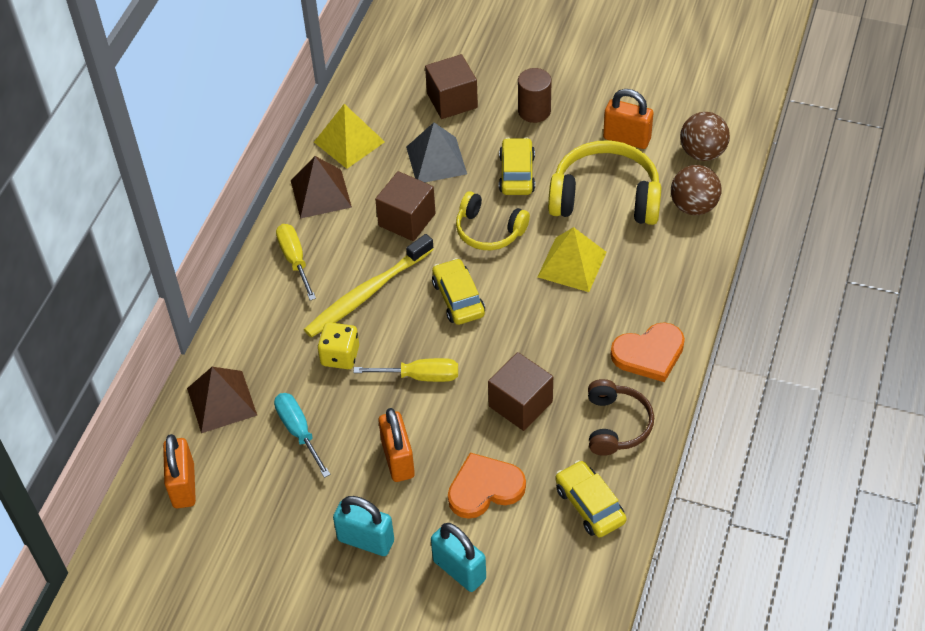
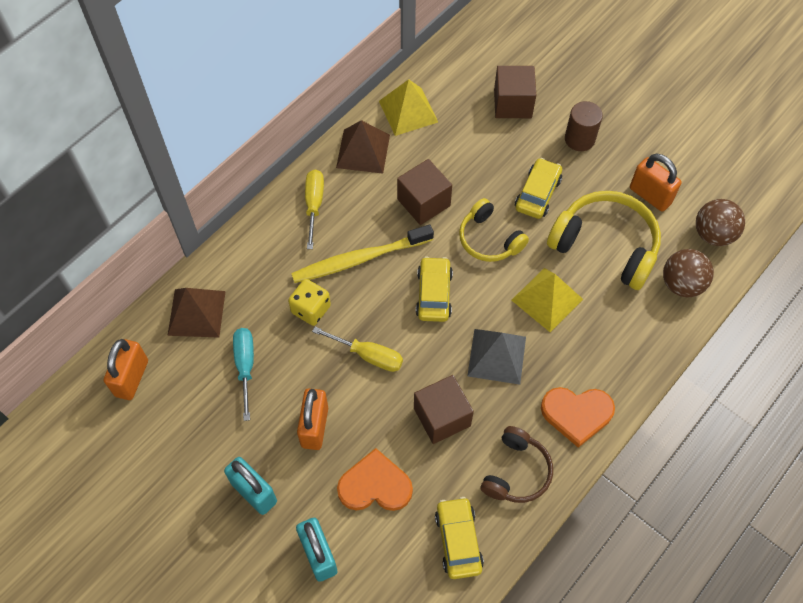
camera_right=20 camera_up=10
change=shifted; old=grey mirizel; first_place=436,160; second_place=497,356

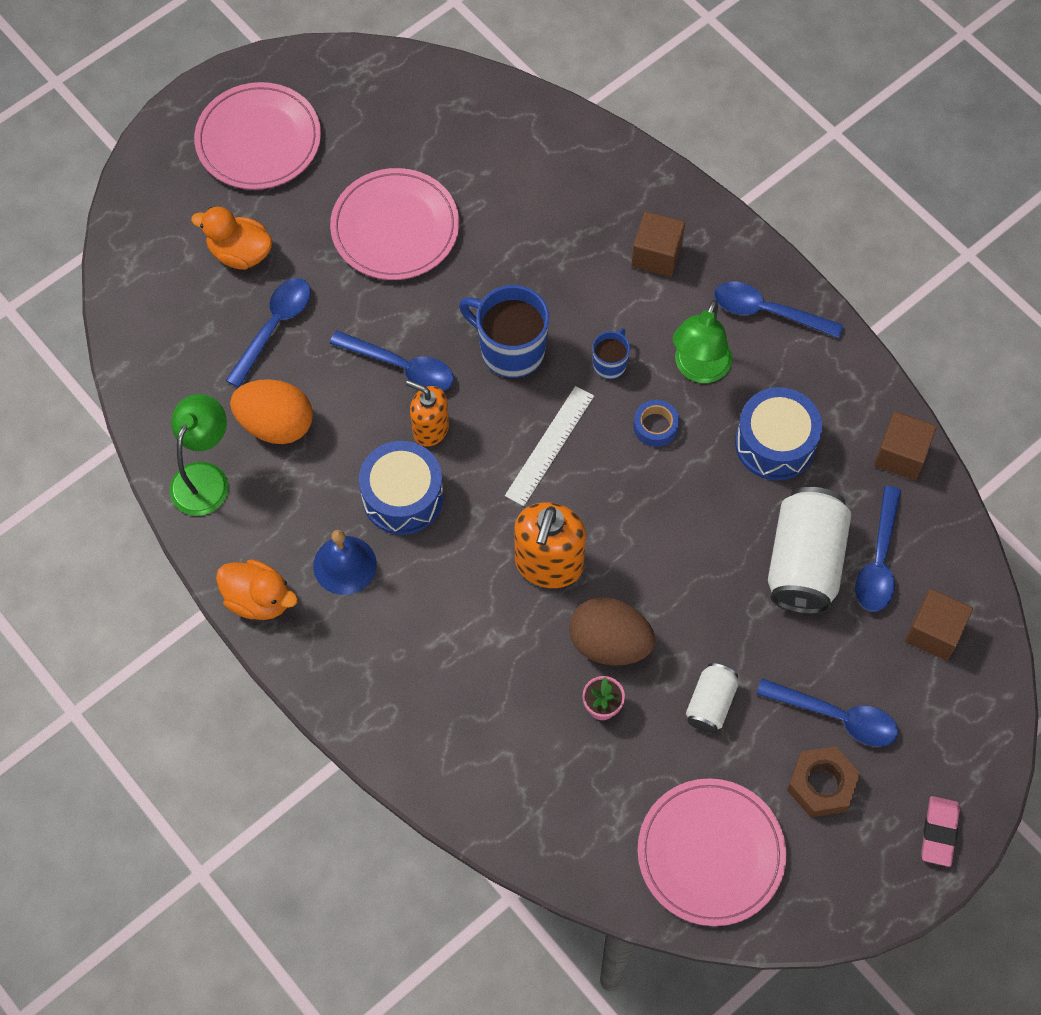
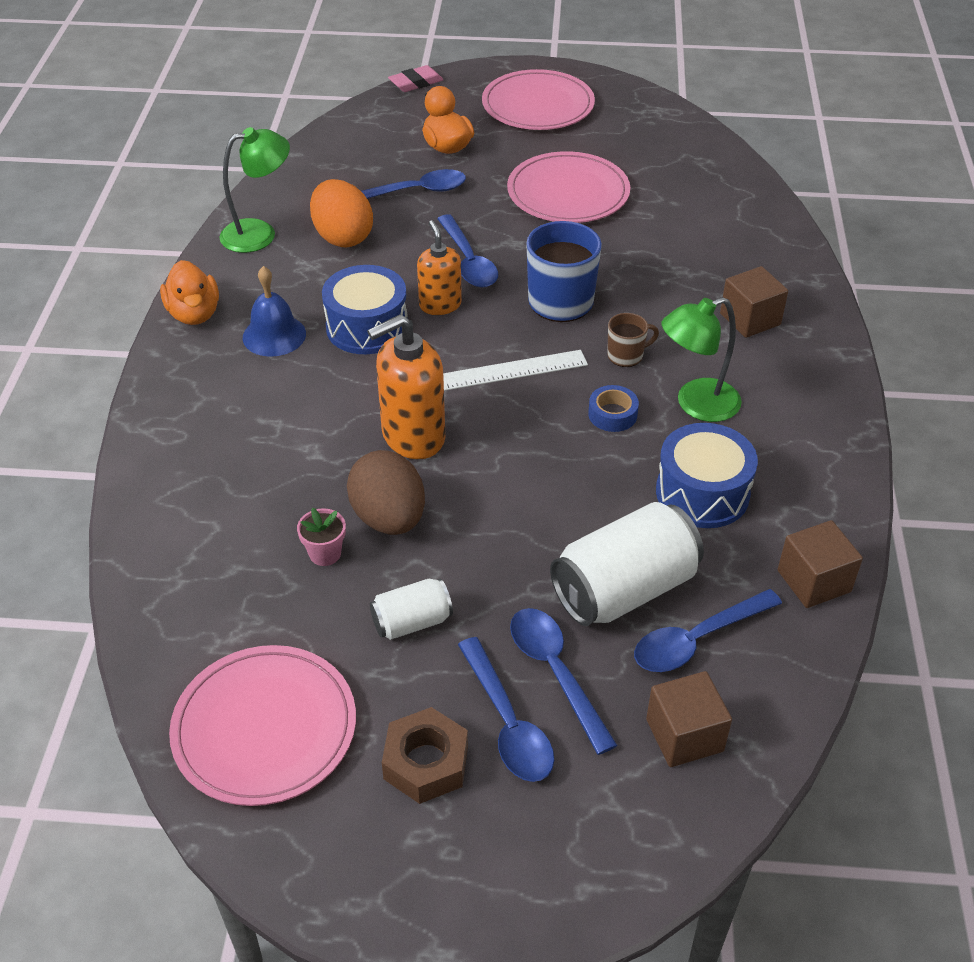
camera_right=45 camera_up=-20
change=shifted; old=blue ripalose; first_place=767,312; second_place=555,672
change=repainted; old=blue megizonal; new=brown megizonal; first_place=610,364; second_place=626,355
change=shifted; old=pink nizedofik; first_place=939,832; second_place=416,83

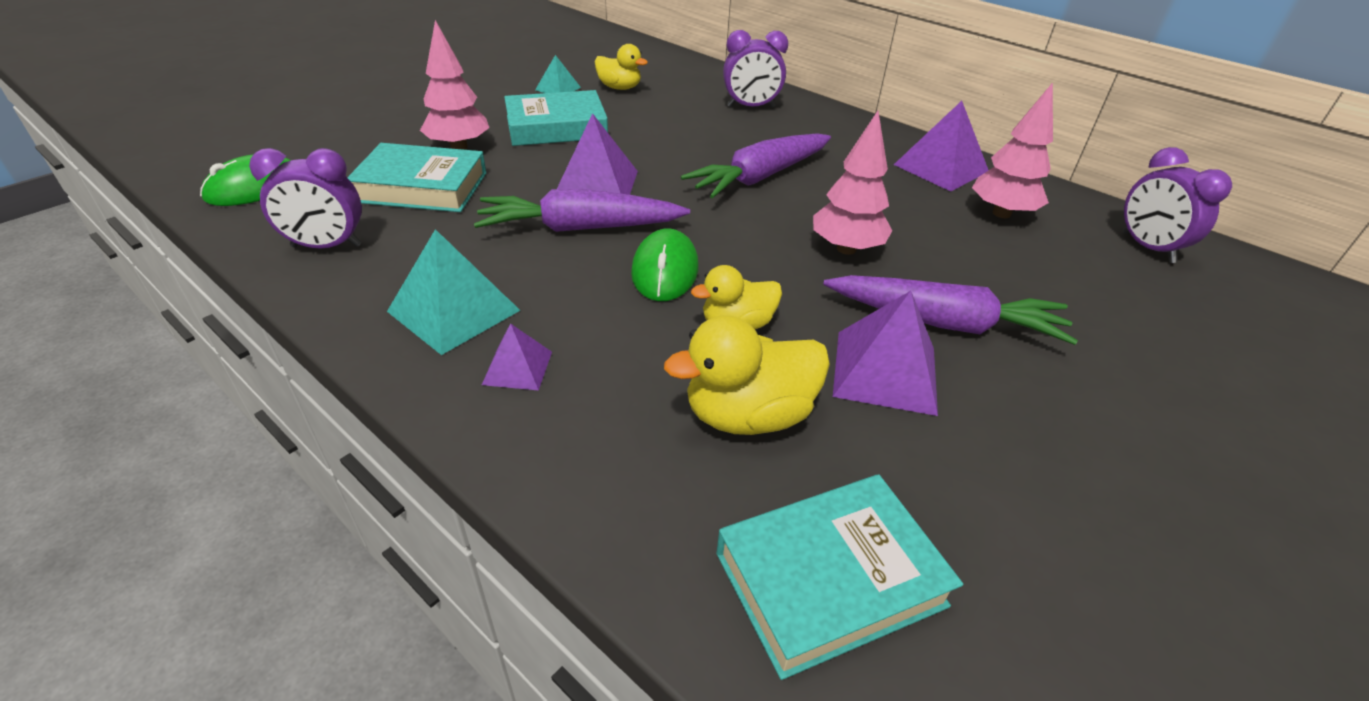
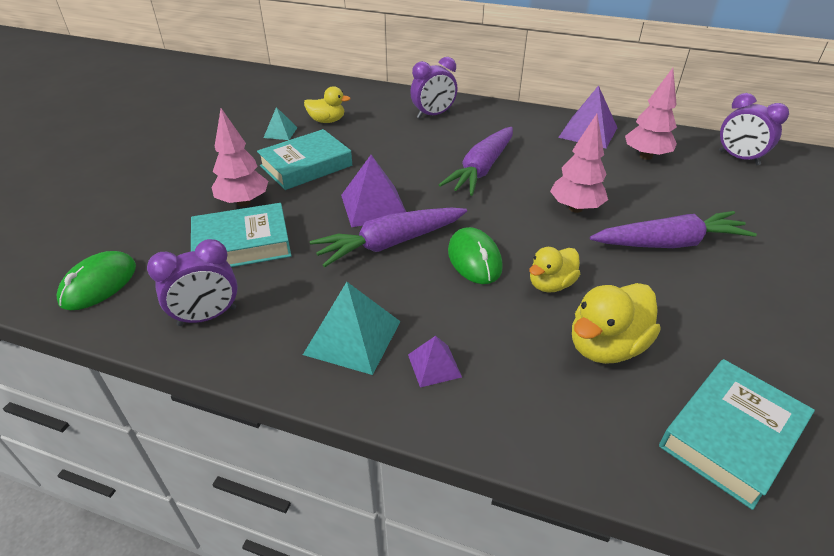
camera_right=-20 camera_up=0
change=gone; old=purple mirizel; first_place=885,371

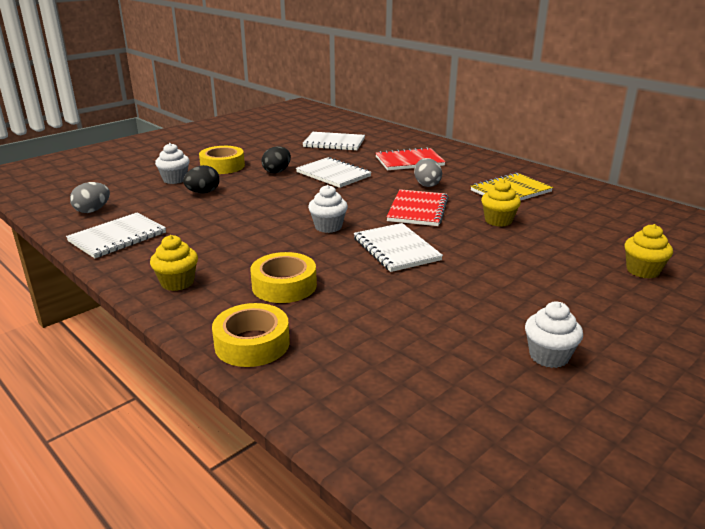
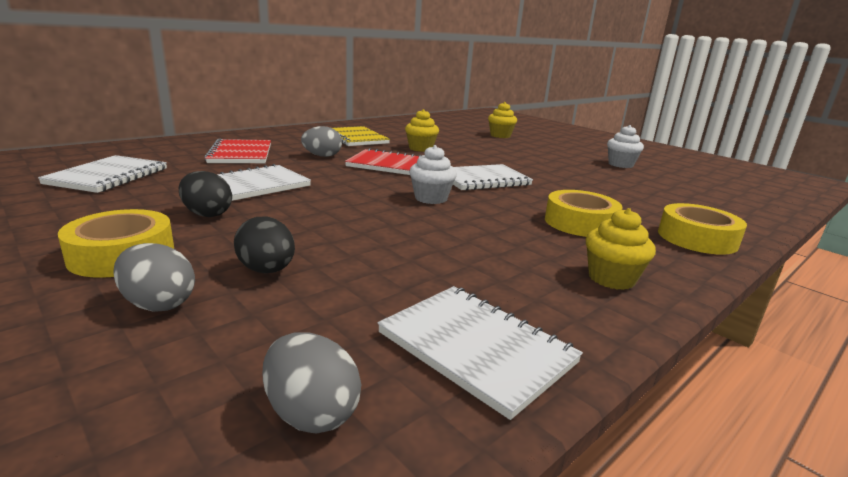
camera_right=-90 camera_up=-5
change=swapped; old=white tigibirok; new=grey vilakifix; first_place=175,179; second_place=158,304

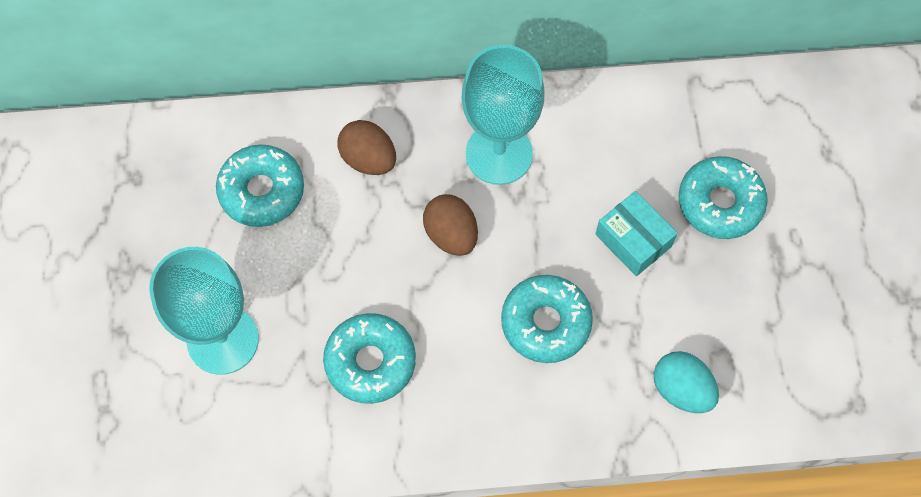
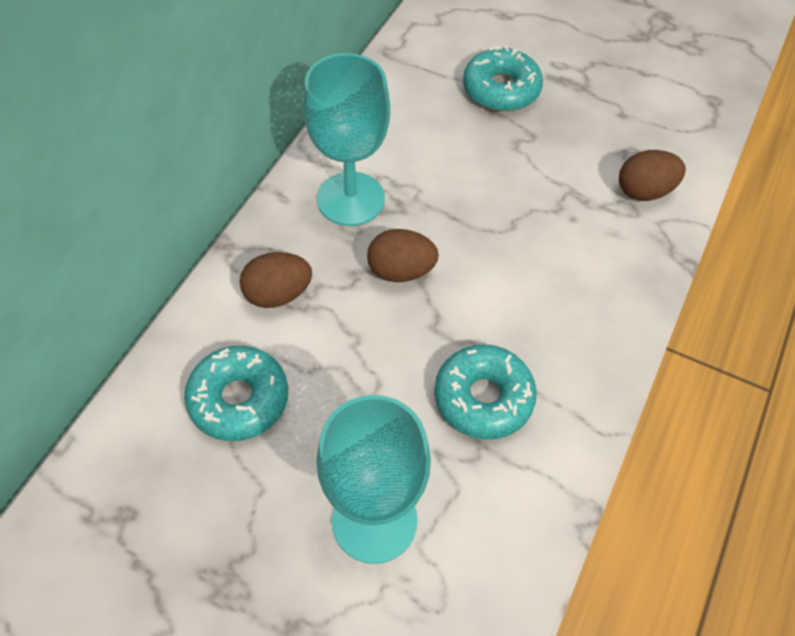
camera_right=-60 camera_up=-10
change=gone; old=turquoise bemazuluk; first_place=633,240
change=gone; old=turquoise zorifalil; first_place=545,323
change=repainted; old=turquoise vilakifix; new=brown vilakifix; first_place=681,390; second_place=644,191

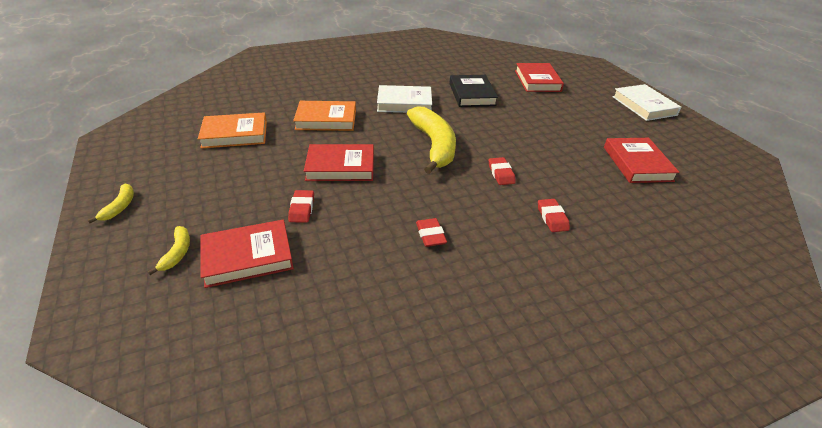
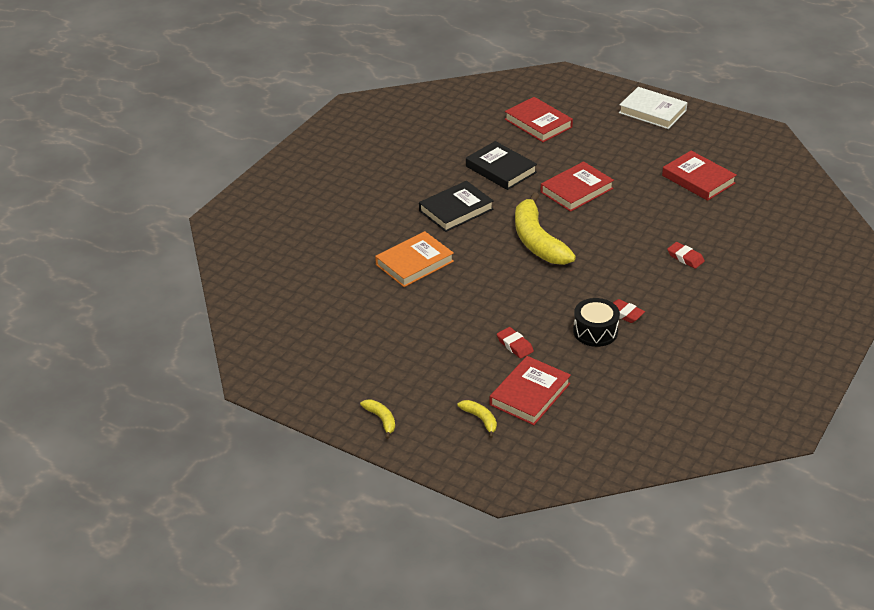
camera_right=-35 camera_up=0
change=repainted; old=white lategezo; new=black lategezo; first_place=404,103; second_place=456,210
change=rotated; old=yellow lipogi; first_place=434,145; second_place=537,241; degrees=-150
change=gone; old=orange lategezo; first_place=235,134
change=shifted; old=red lategezo; first_place=340,167; second_place=576,190
change=gone; old=red nizedofik; first_place=501,174
change=new; new=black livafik; second_place=595,331

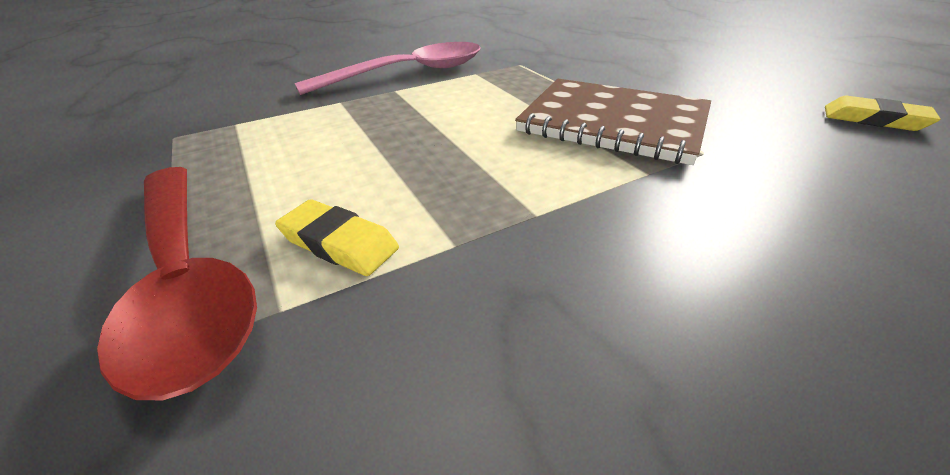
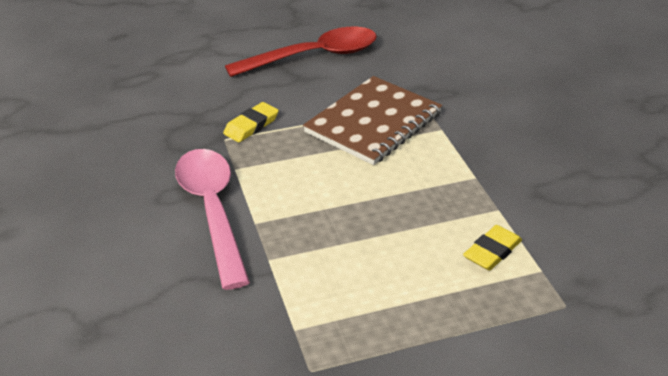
camera_right=-80 camera_up=0
change=shifted; old=yellow nizedofik; first_place=874,119; second_place=251,125
change=shifted; old=red ripalose; first_place=187,279; second_place=313,57

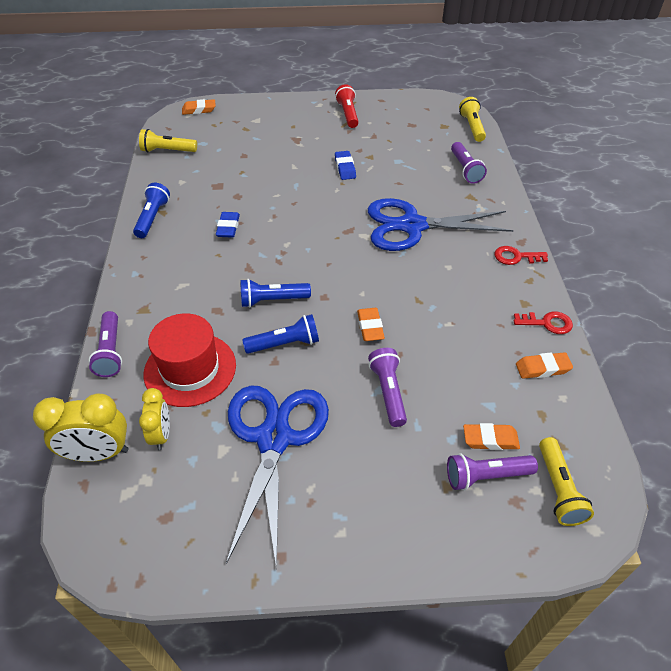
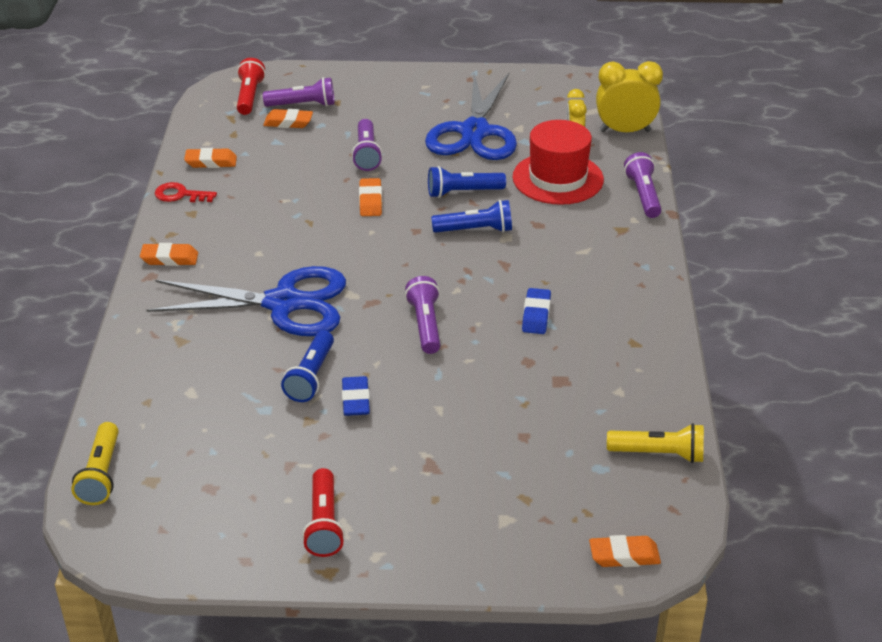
camera_right=-175 camera_up=-10
change=shifted; old=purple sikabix; first_place=465,169; second_place=425,325
change=shifted; old=blue sikabix; first_place=152,218; second_place=311,376
change=swapped; old=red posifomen; new=orange nizedofik; first_place=516,257; second_place=169,259
change=repainted; old=yellow sikabix; new=red sikabix; first_place=558,489; second_place=249,96

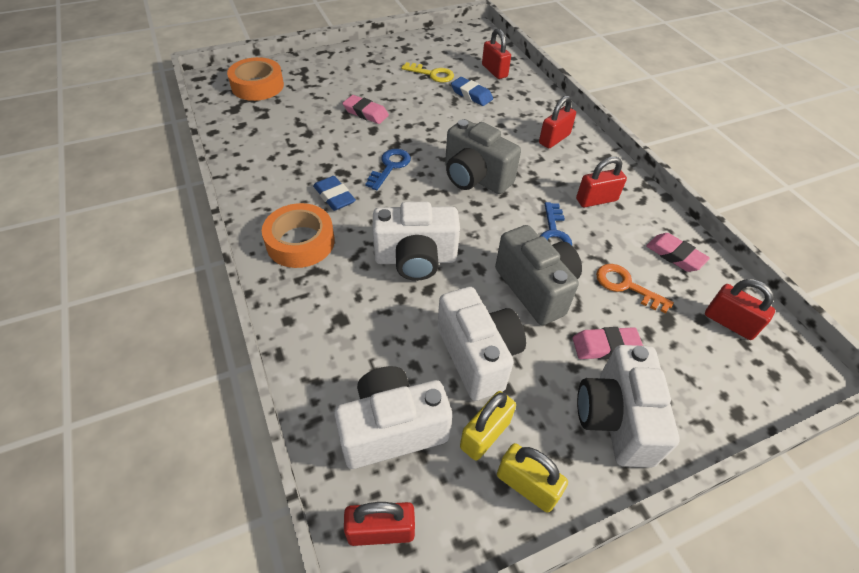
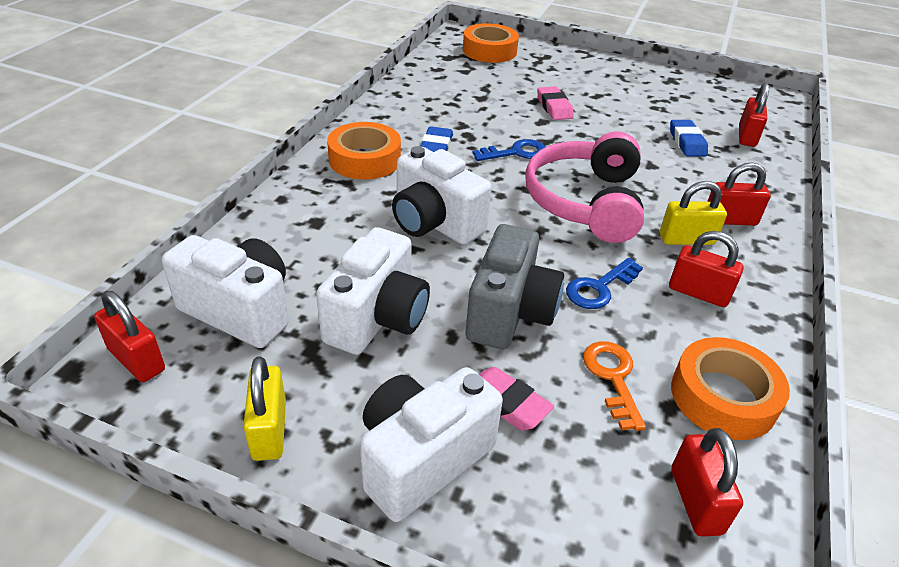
camera_right=45 camera_up=-10
change=gone; old=yellow posifomen; first_place=432,74
change=swapped; old=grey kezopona; new=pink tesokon; first_place=475,177; second_place=585,202
change=swapped; old=pink nizedofik; new=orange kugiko; first_place=675,255; second_place=723,397
change=shifted; old=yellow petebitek; first_place=485,435; second_place=686,240

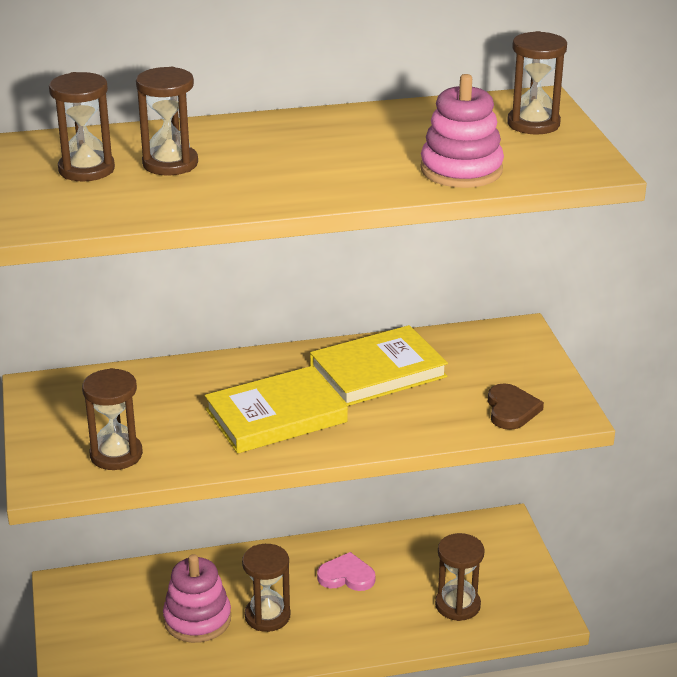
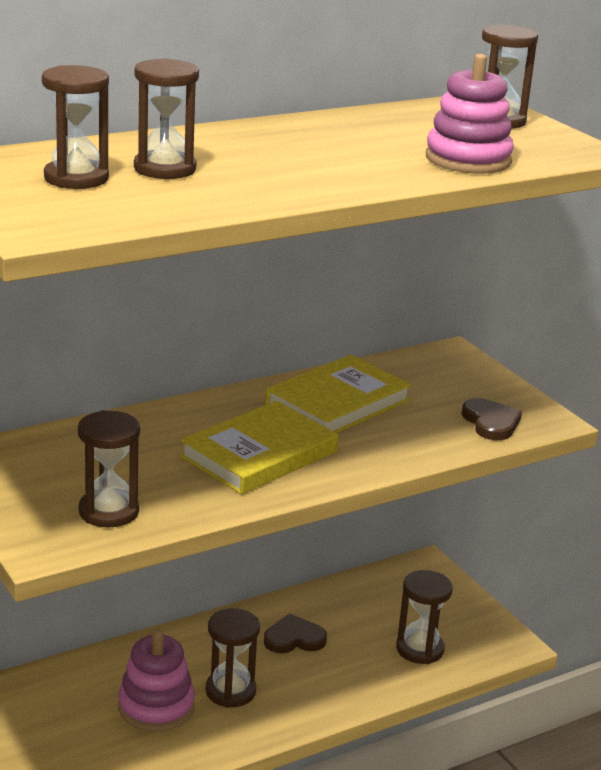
camera_right=-20 camera_up=-5
change=repainted; old=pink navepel; new=brown navepel; first_place=346,576; second_place=294,638

